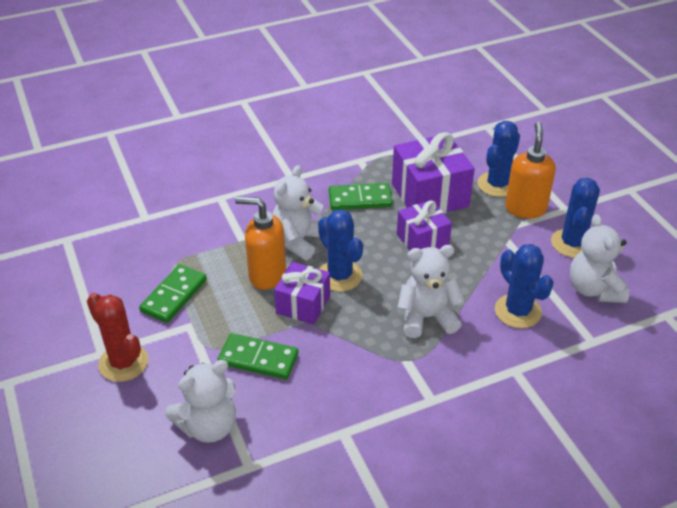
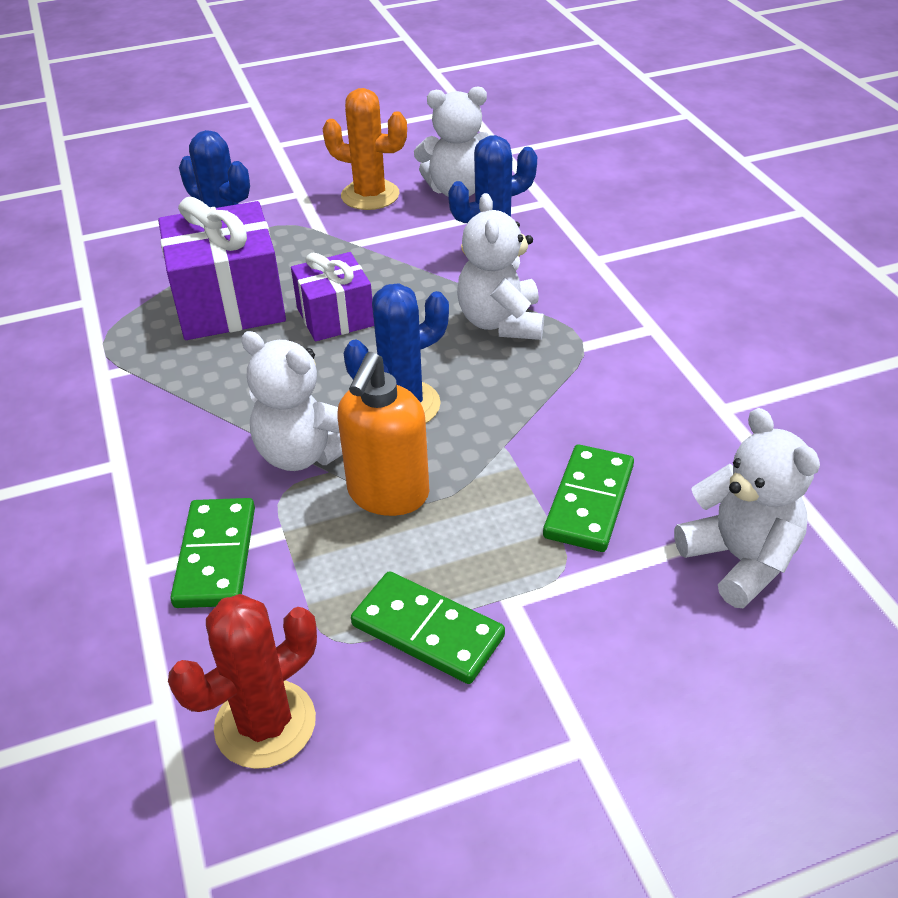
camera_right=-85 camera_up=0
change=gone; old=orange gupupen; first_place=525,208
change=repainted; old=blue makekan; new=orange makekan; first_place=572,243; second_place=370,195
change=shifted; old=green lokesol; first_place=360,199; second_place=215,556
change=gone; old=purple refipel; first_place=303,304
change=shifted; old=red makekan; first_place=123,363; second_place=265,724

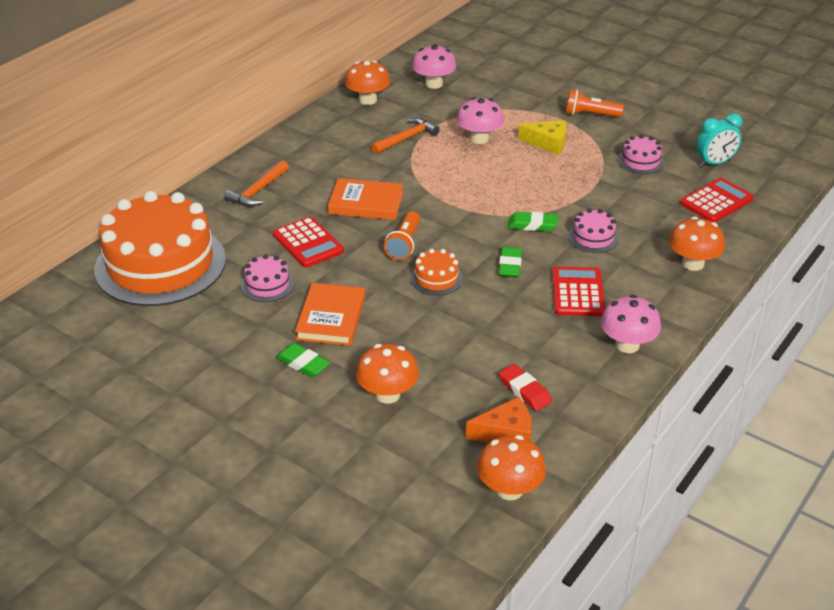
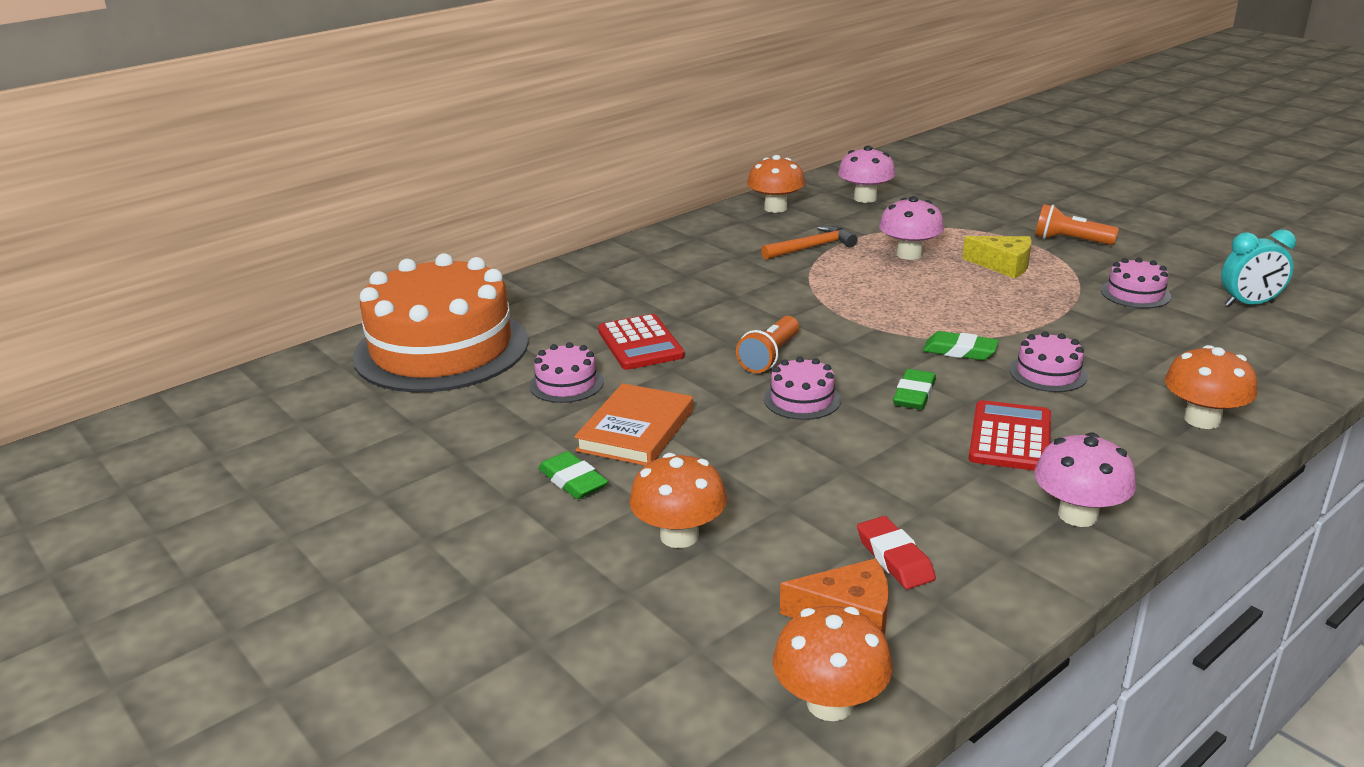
camera_right=15 camera_up=-10
change=gone; old=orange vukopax; first_place=258,191
change=gone; old=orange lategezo; first_place=366,203
change=gone; old=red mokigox; first_place=716,201
change=repainted; old=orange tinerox; new=pink tinerox; first_place=436,278; second_place=802,399

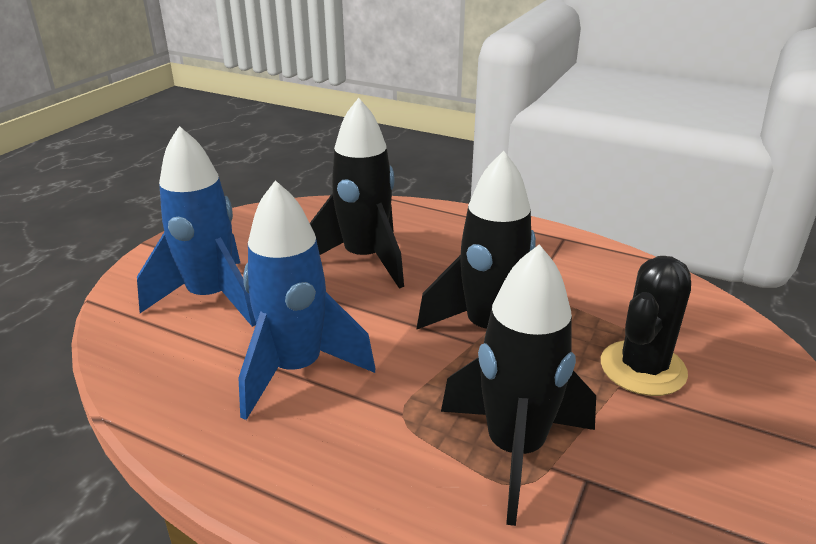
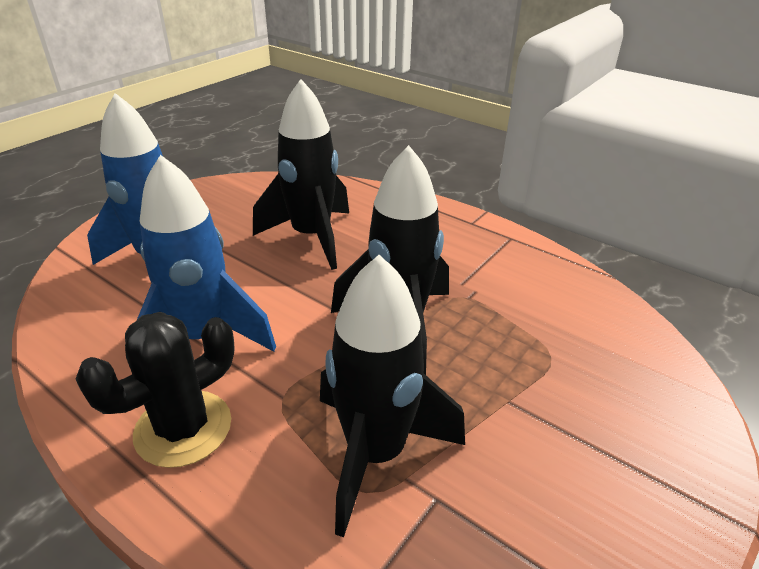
camera_right=10 camera_up=5
change=shifted; old=black makekan; first_place=643,368; second_place=183,428

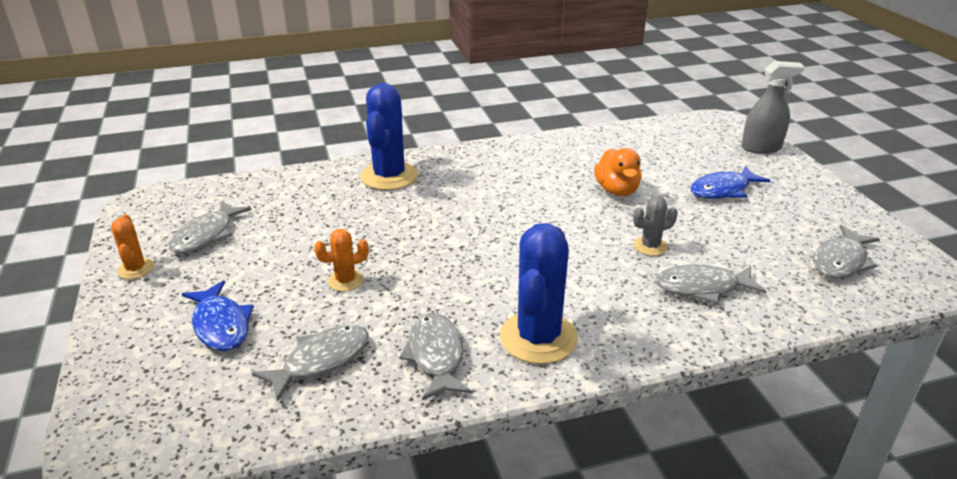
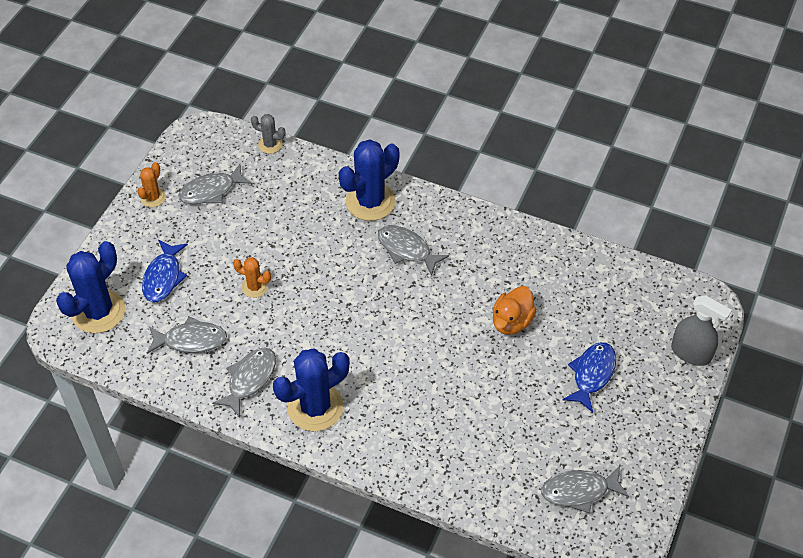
camera_right=40 camera_up=20
change=rotated; old=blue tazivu; first_place=723,190; second_place=592,374; degrees=105
change=shifted; old=grey makekan; first_place=650,246; second_place=270,144
change=shifted; old=grey tazivu; first_place=702,287; second_place=407,250
change=new; new=blue makekan; second_place=98,311

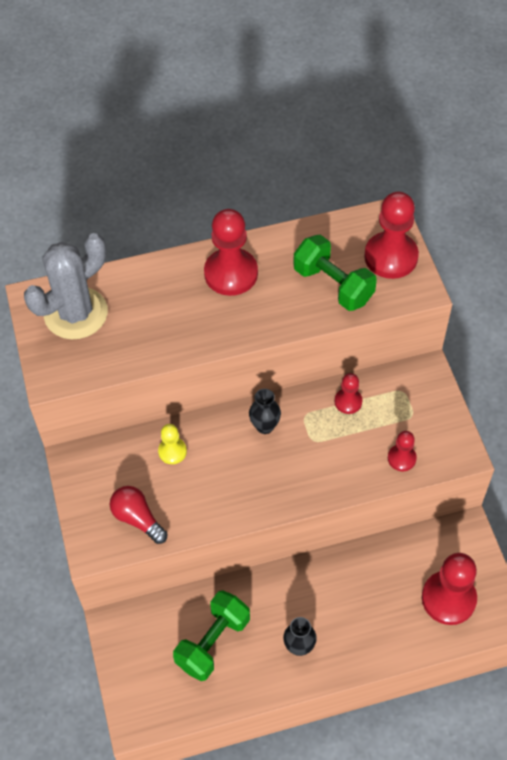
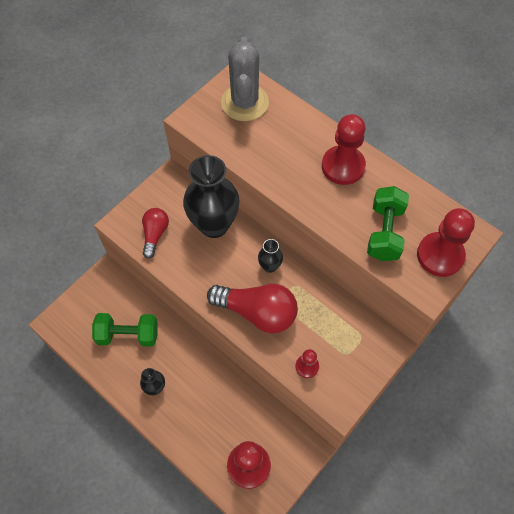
camera_right=55 camera_up=5
change=rotated; old=grey makekan; first_place=76,313; second_place=245,102; degrees=75
change=gone; old=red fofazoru; first_place=348,401
change=swapped; old=yellow fofazoru; new=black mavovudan; first_place=172,451; second_place=214,225
change=new; new=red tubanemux; second_place=257,312

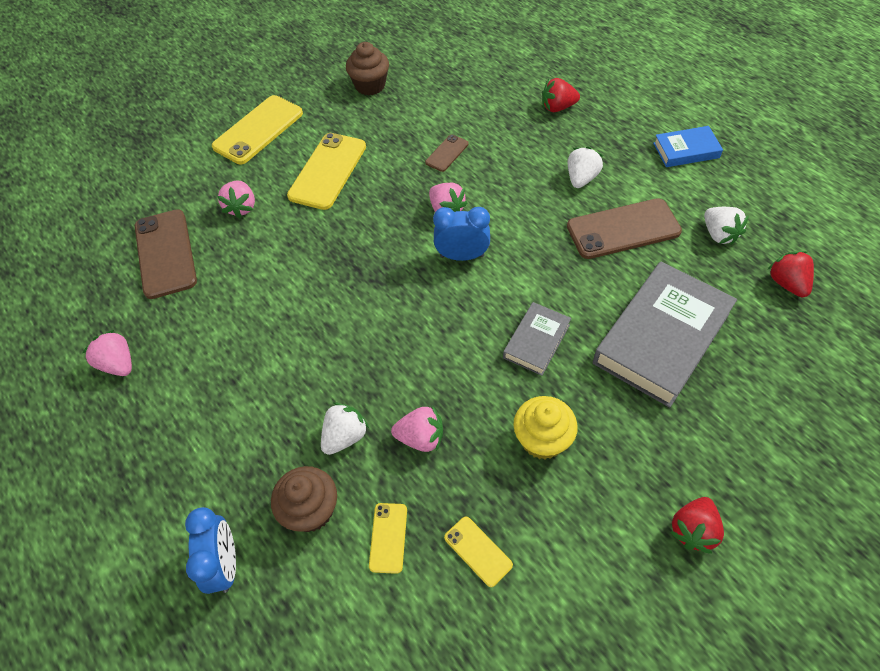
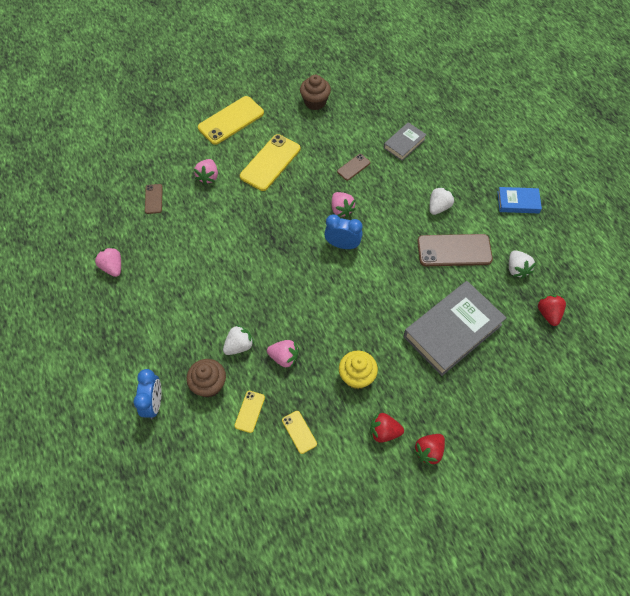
camera_right=10 camera_up=5
change=shifted; old=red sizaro; first_place=557,107; second_place=384,432
change=scaled; old=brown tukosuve; first_place=165,253; second_place=153,199; factor=0.5
change=shifted; old=grey lategezo; first_place=536,341; second_place=404,143

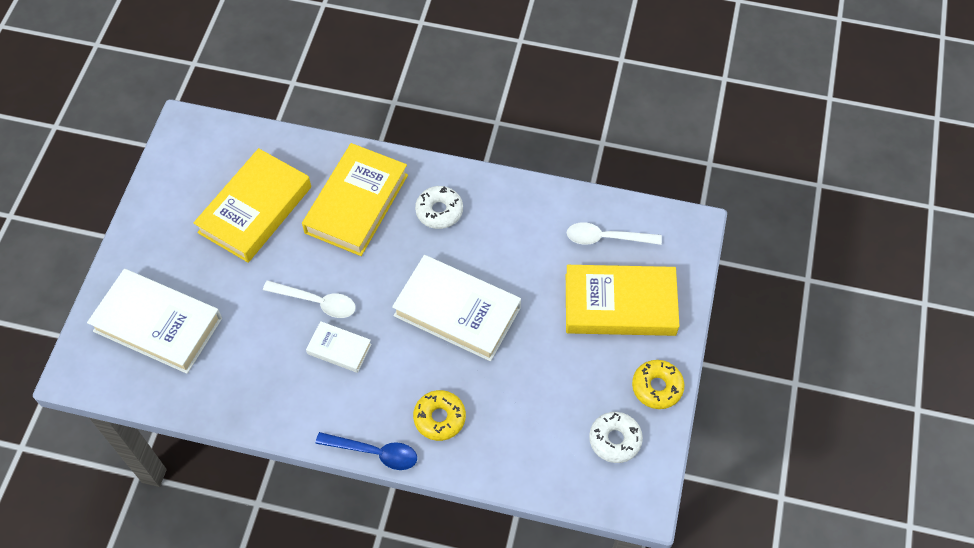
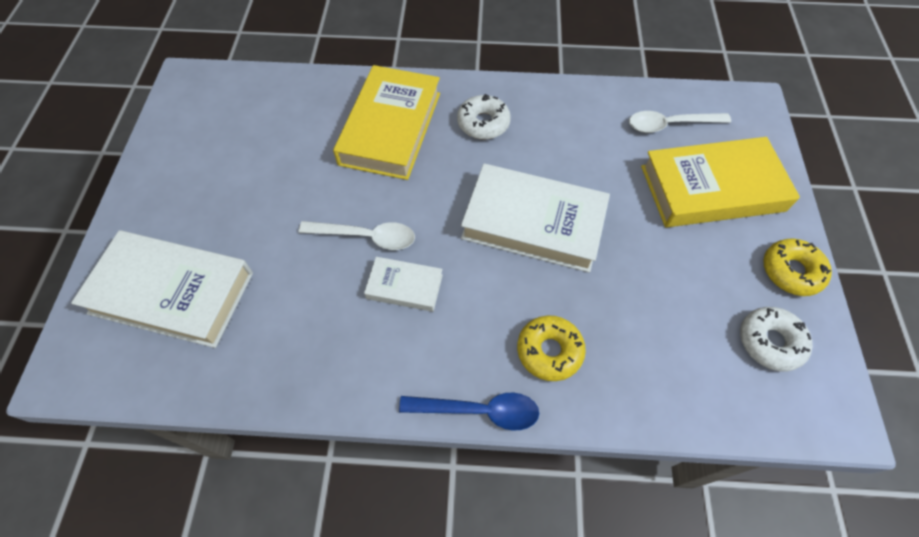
camera_right=-10 camera_up=0
change=gone; old=yellow lategezo; first_place=255,210

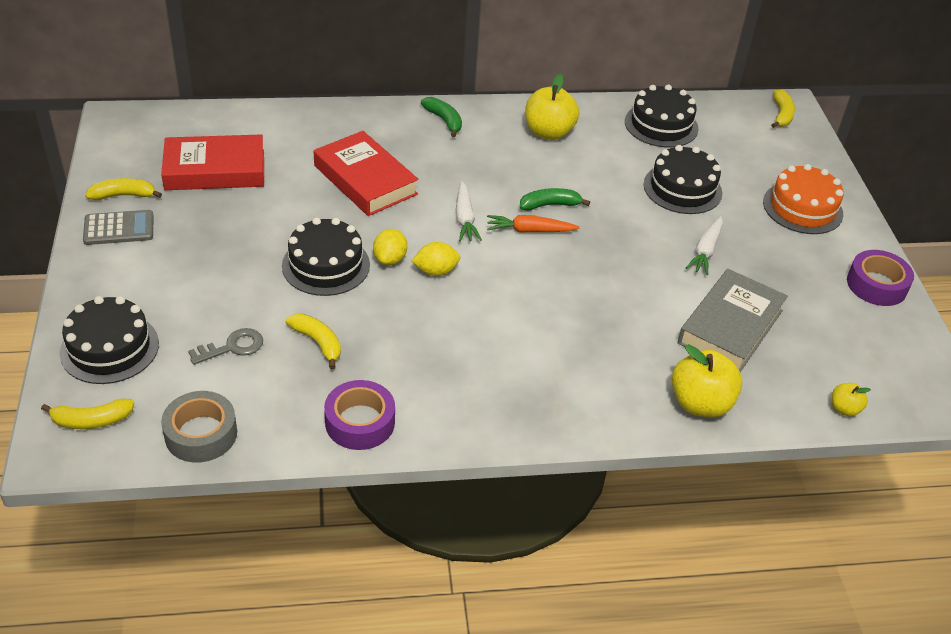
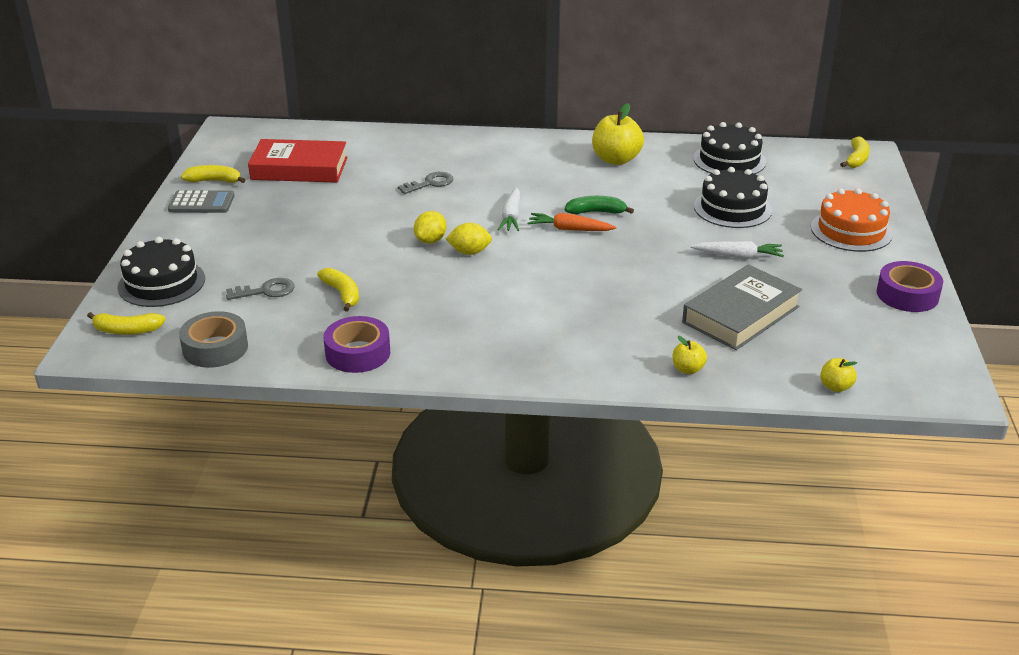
camera_right=15 camera_up=-10
change=gone; old=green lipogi; first_place=444,120
change=swapped; old=red lategezo; new=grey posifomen; first_place=365,180; second_place=430,183
change=rotated; old=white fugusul; first_place=705,251; second_place=738,256; degrees=-120
change=gone; old=black tinerox; first_place=326,265
change=scaled; old=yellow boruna; first_place=700,403; second_place=687,369; factor=0.51

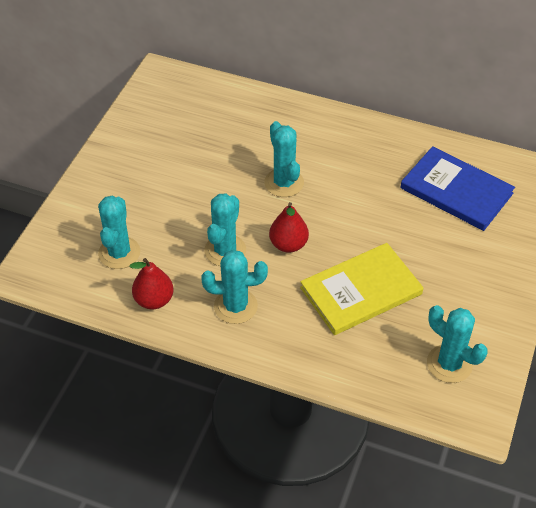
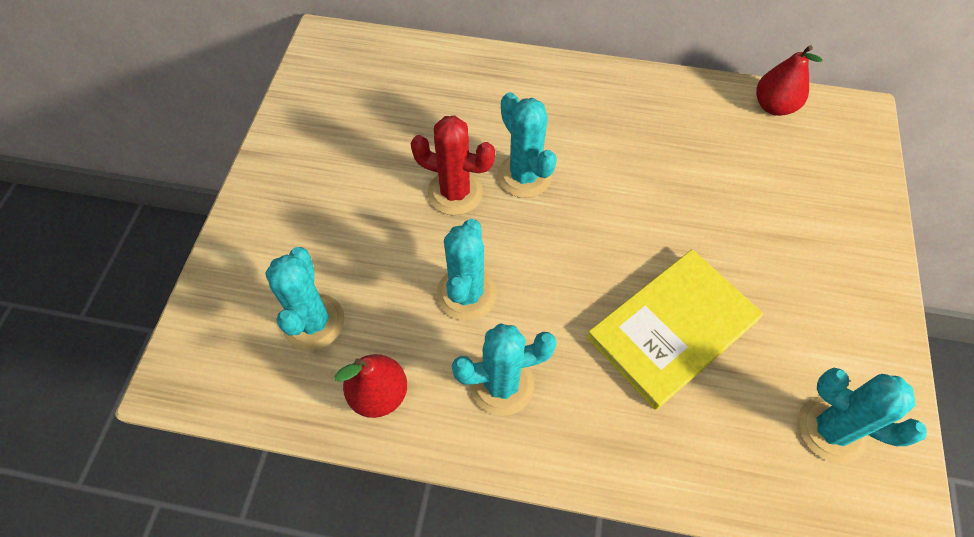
camera_right=-10 camera_up=10
change=gone; old=blue lategezo; first_place=456,191
change=shifted; old=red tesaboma; first_place=288,244; second_place=773,106
change=new; new=red makekan; second_place=455,192

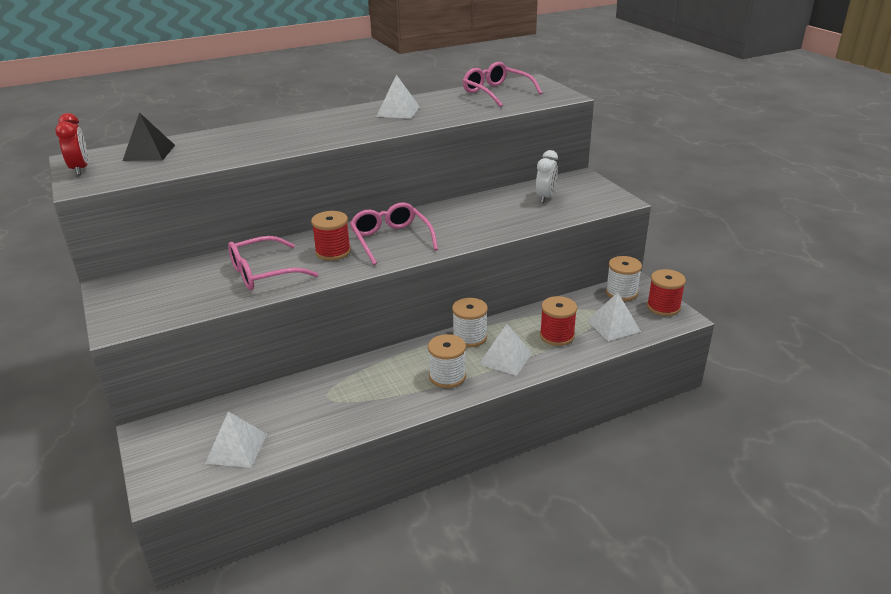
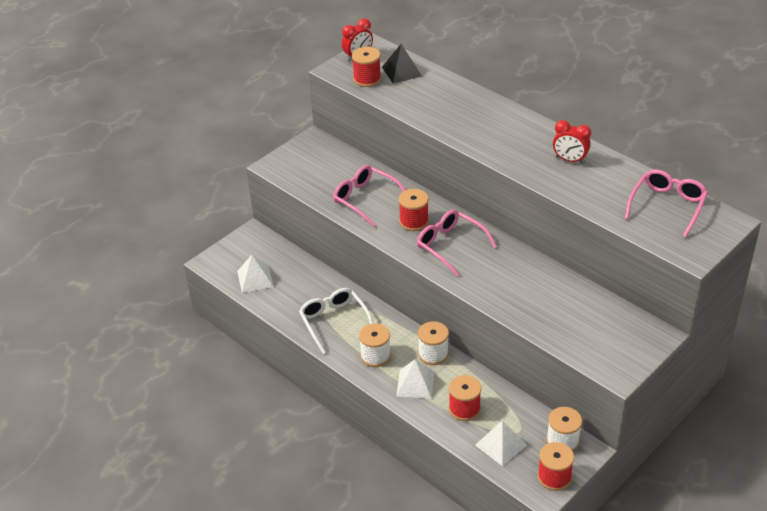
camera_right=70 camera_up=10
change=swapped; old=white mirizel; new=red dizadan; first_place=398,111; second_place=570,160
change=gone; old=white dizadan; first_place=545,197
change=rotated; old=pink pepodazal; first_place=391,240; second_place=450,246; degrees=-90
change=new; new=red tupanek; second_place=367,79
change=new; new=white pepodazal; second_place=334,322

